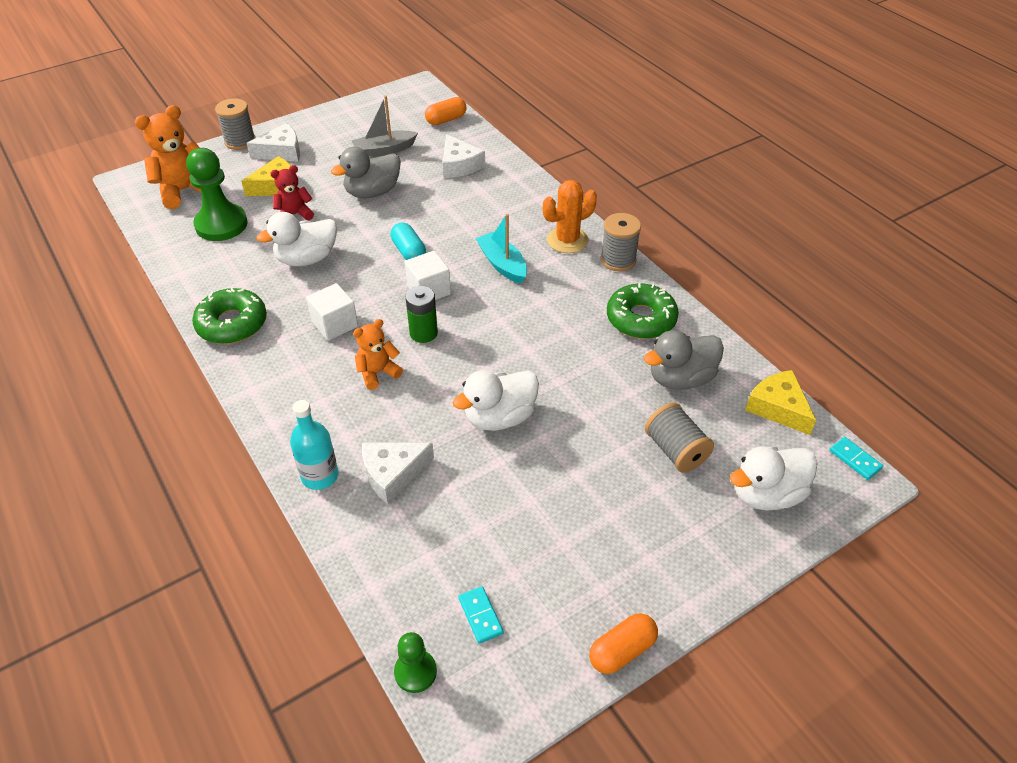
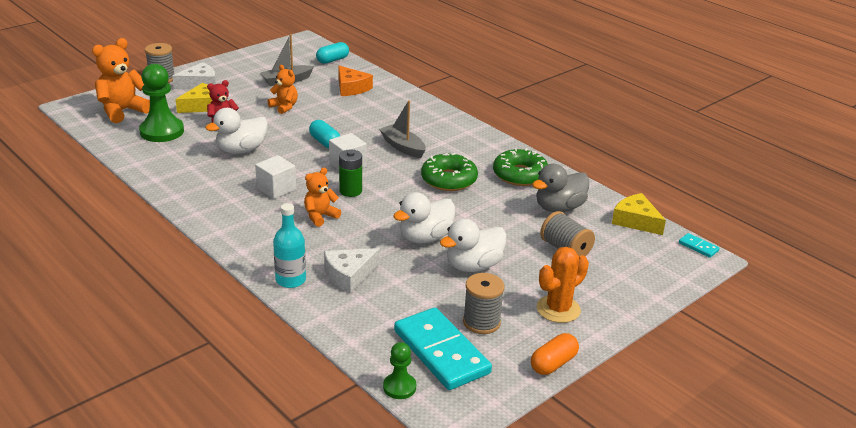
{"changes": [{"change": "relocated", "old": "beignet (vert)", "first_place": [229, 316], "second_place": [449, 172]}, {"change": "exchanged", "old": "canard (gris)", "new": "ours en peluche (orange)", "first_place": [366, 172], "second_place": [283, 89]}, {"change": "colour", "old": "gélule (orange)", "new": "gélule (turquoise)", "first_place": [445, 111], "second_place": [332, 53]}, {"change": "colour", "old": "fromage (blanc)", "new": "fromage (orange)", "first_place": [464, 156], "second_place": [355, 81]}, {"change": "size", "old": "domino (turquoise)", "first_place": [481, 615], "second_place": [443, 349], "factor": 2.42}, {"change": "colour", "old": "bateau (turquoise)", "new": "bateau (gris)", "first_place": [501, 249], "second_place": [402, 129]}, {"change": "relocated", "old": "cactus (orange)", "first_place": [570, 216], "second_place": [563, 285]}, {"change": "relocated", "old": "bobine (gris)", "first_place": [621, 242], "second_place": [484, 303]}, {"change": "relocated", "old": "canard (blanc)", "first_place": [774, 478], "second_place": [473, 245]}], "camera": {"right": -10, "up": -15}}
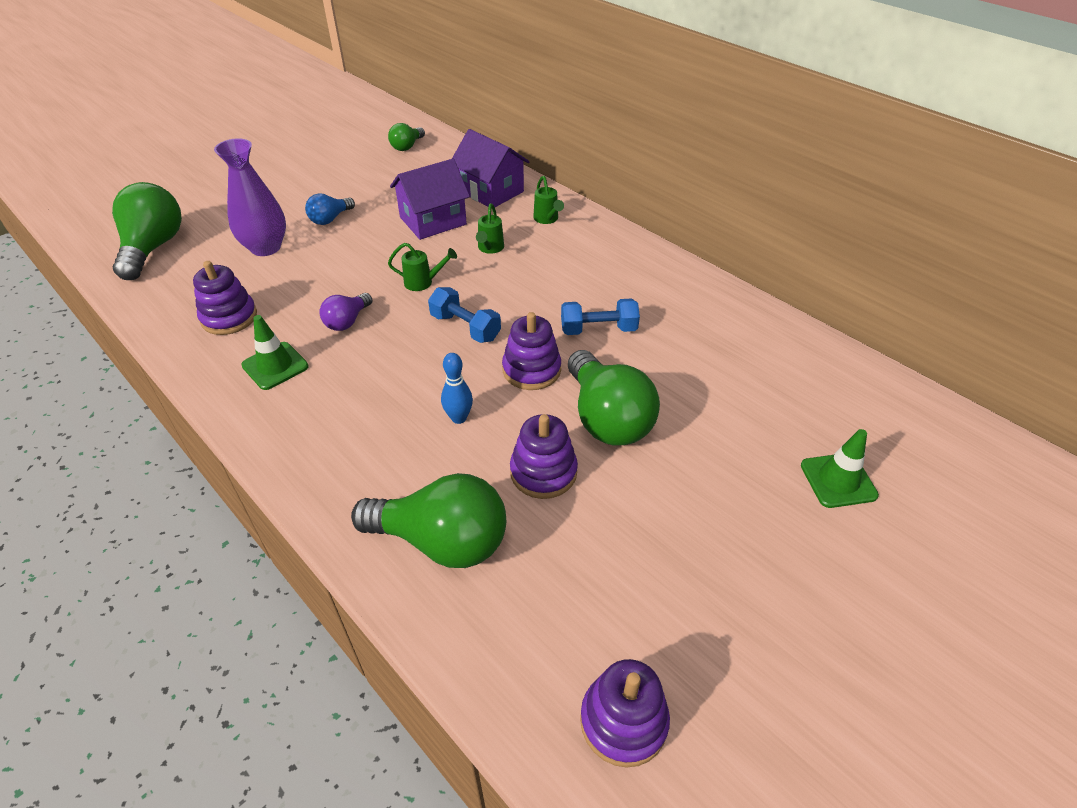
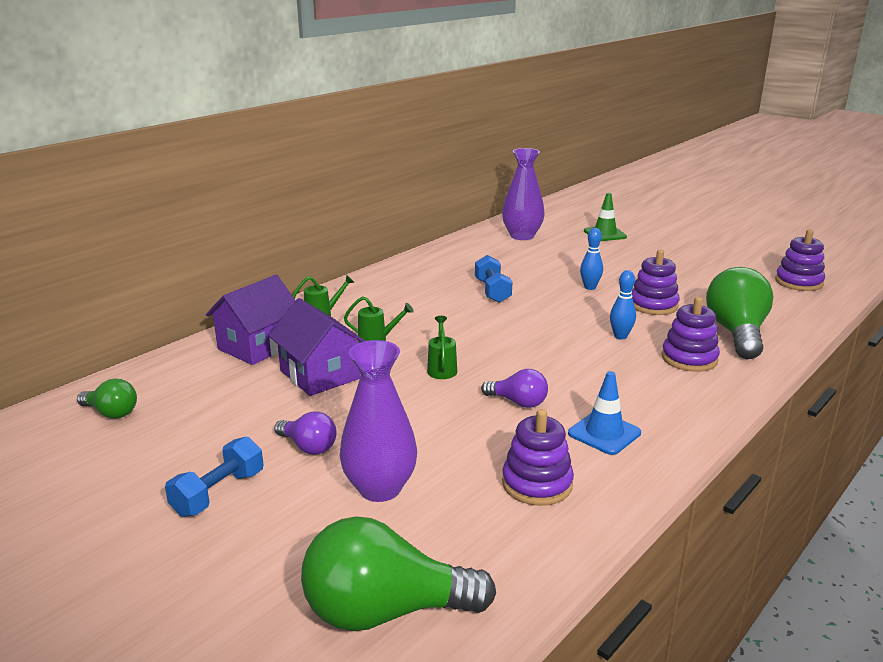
{"changes": [{"change": "colour", "old": "cône de chantier (vert)", "new": "cône de chantier (bleu)", "first_place": [275, 352], "second_place": [604, 413]}, {"change": "colour", "old": "ampoule (bleu)", "new": "ampoule (violet)", "first_place": [330, 209], "second_place": [305, 433]}, {"change": "relocated", "old": "haltère (bleu)", "first_place": [464, 315], "second_place": [214, 477]}, {"change": "relocated", "old": "jouet à empiler (violet)", "first_place": [531, 351], "second_place": [691, 334]}, {"change": "exchanged", "old": "ampoule (vert)", "new": "quille (bleu)", "first_place": [614, 398], "second_place": [591, 259]}, {"change": "appeared", "new": "vase (violet)", "second_place": [523, 194]}], "camera": {"right": -95, "up": -20}}
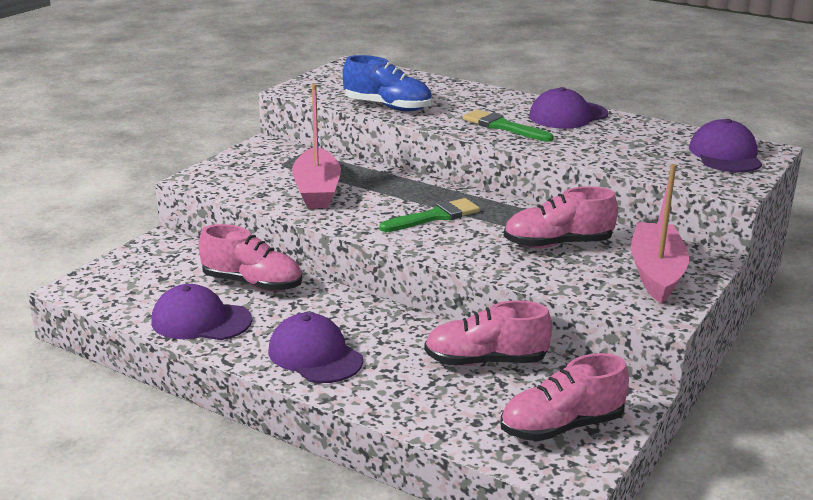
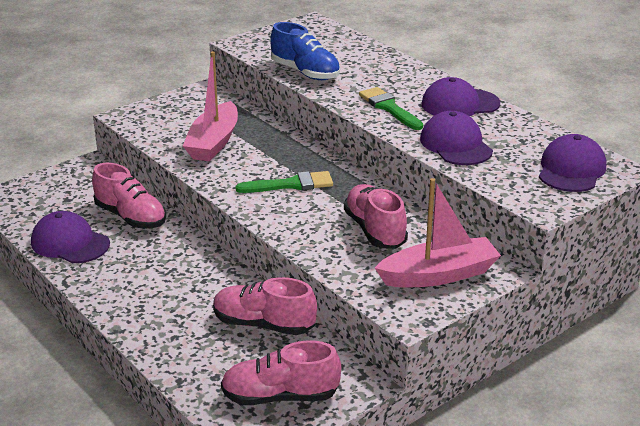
{"changes": [{"change": "relocated", "old": "casquette (violet)", "first_place": [315, 348], "second_place": [456, 138]}, {"change": "spun", "old": "chaussure (rose)", "first_place": [561, 217], "second_place": [376, 216], "degrees": 60}, {"change": "spun", "old": "bateau (rose)", "first_place": [660, 233], "second_place": [438, 232], "degrees": 45}], "camera": {"right": 20, "up": 5}}
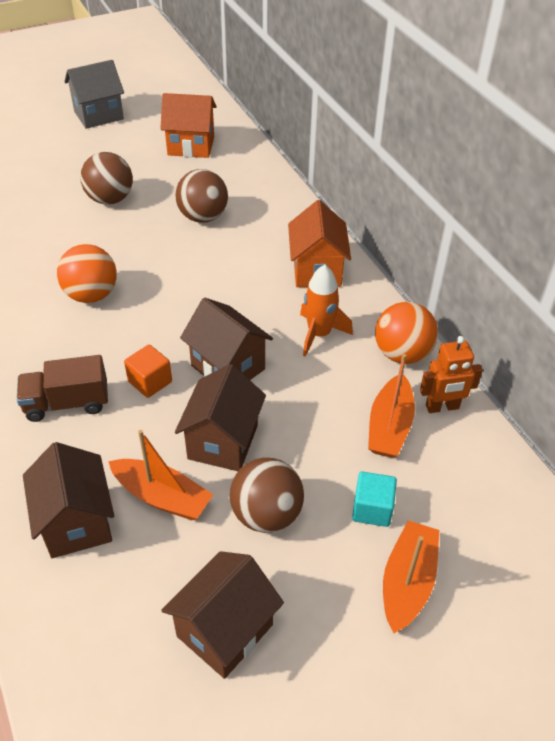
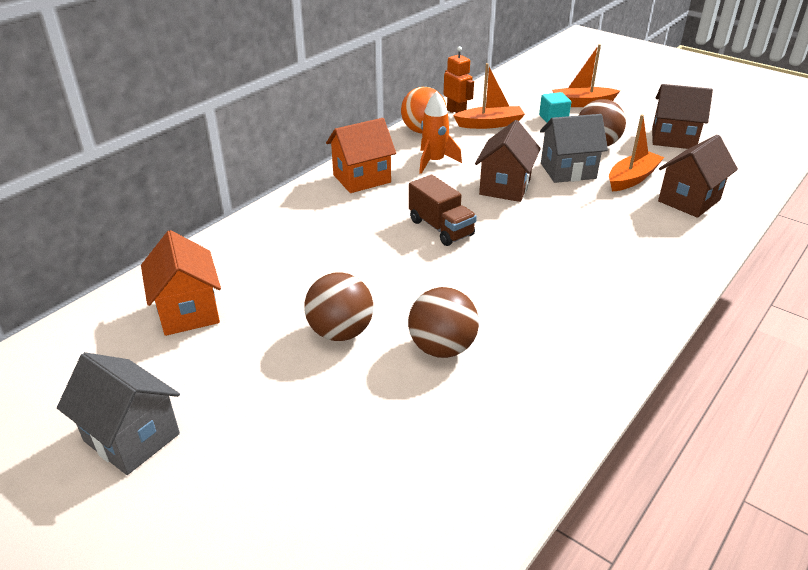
{"changes": [{"change": "relocated", "old": "camion (marron)", "first_place": [62, 388], "second_place": [443, 210]}, {"change": "missing", "old": "balle (orange)", "first_place": [87, 273]}, {"change": "spun", "old": "bateau (orange)", "first_place": [160, 475], "second_place": [636, 153], "degrees": 45}, {"change": "missing", "old": "cube (orange)", "first_place": [148, 371]}, {"change": "relocated", "old": "balle (marron)", "first_place": [201, 196], "second_place": [443, 322]}, {"change": "colour", "old": "maison (marron)", "new": "maison (gris)", "first_place": [220, 417], "second_place": [574, 148]}], "camera": {"right": -115, "up": -10}}
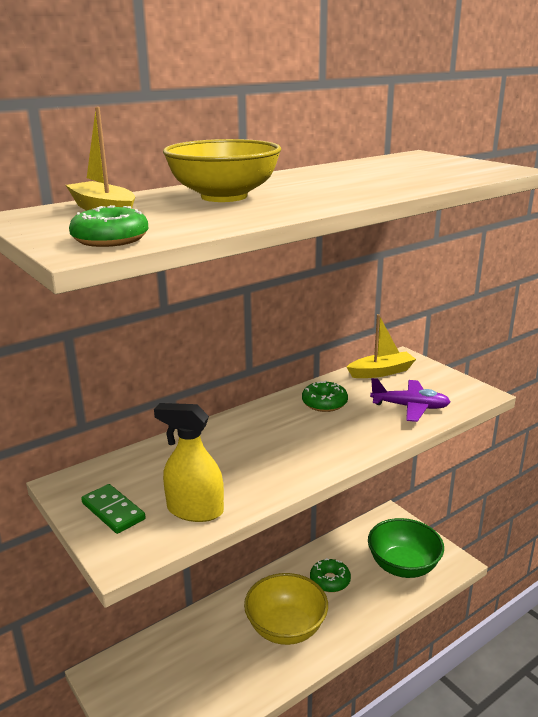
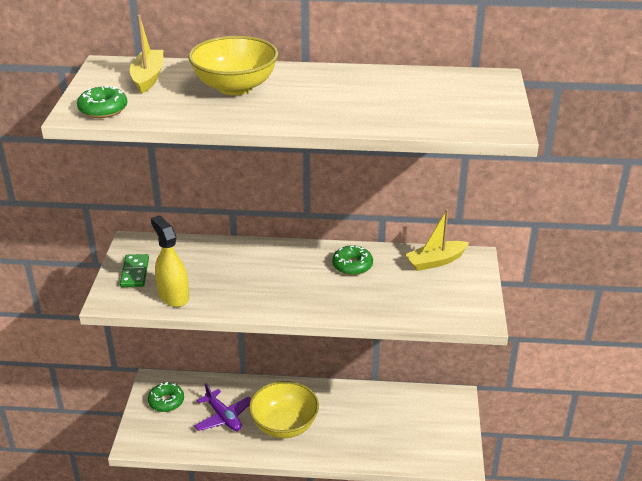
{"changes": [{"change": "relocated", "old": "beignet (vert)", "first_place": [330, 575], "second_place": [166, 397]}, {"change": "spun", "old": "bateau (jaune)", "first_place": [381, 346], "second_place": [437, 240], "degrees": 135}, {"change": "missing", "old": "bol (vert)", "first_place": [406, 548]}, {"change": "relocated", "old": "avion (violet)", "first_place": [410, 400], "second_place": [222, 407]}], "camera": {"right": 40, "up": 10}}
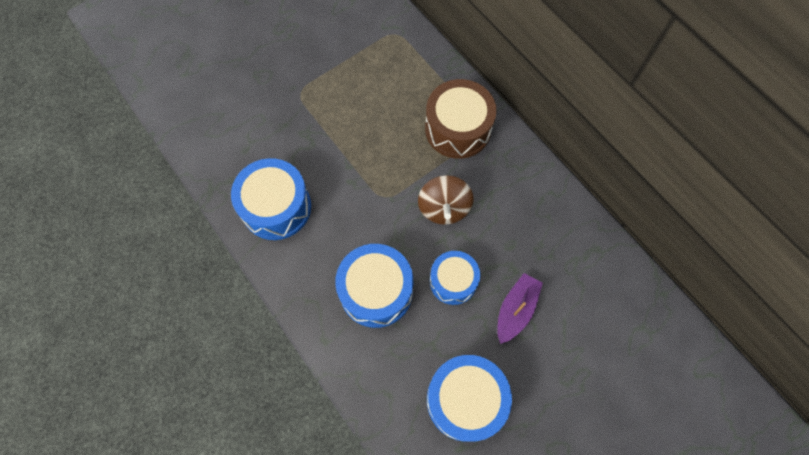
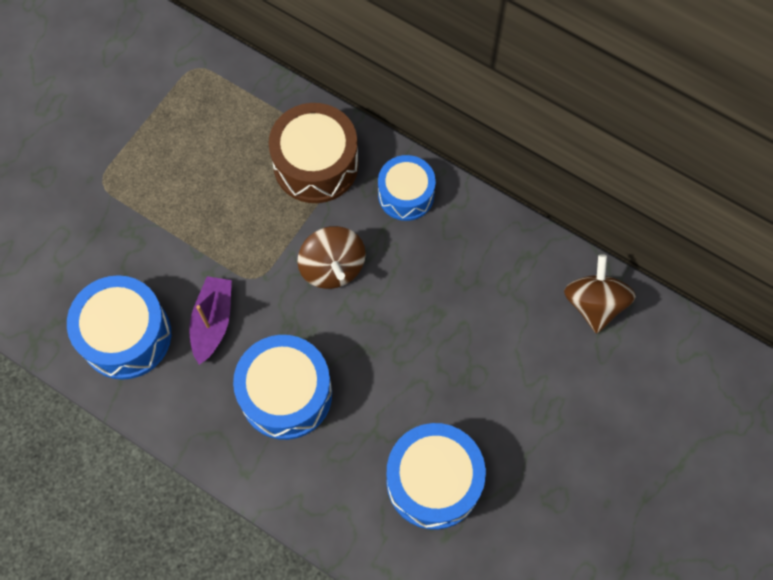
{"changes": [{"change": "relocated", "old": "tambour (bleu)", "first_place": [455, 278], "second_place": [407, 188]}, {"change": "relocated", "old": "bateau (violet)", "first_place": [520, 308], "second_place": [210, 320]}, {"change": "appeared", "new": "toupie (marron)", "second_place": [600, 294]}], "camera": {"right": -20, "up": 0}}
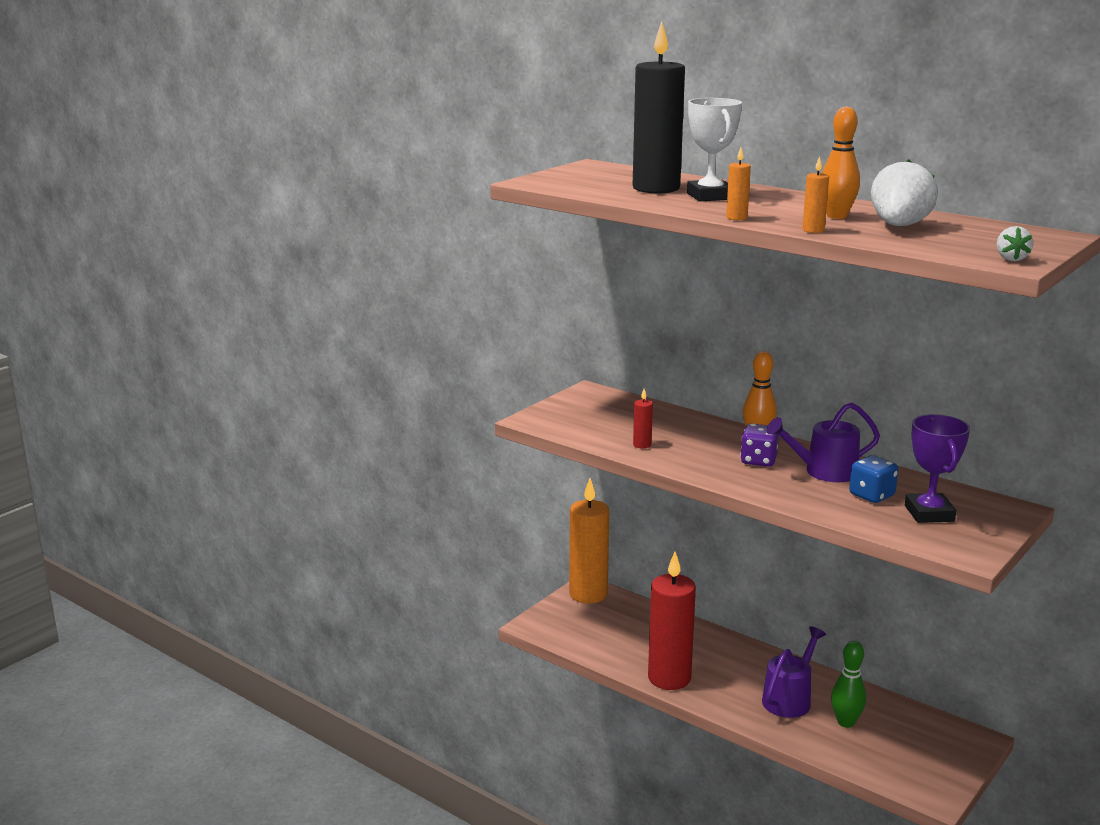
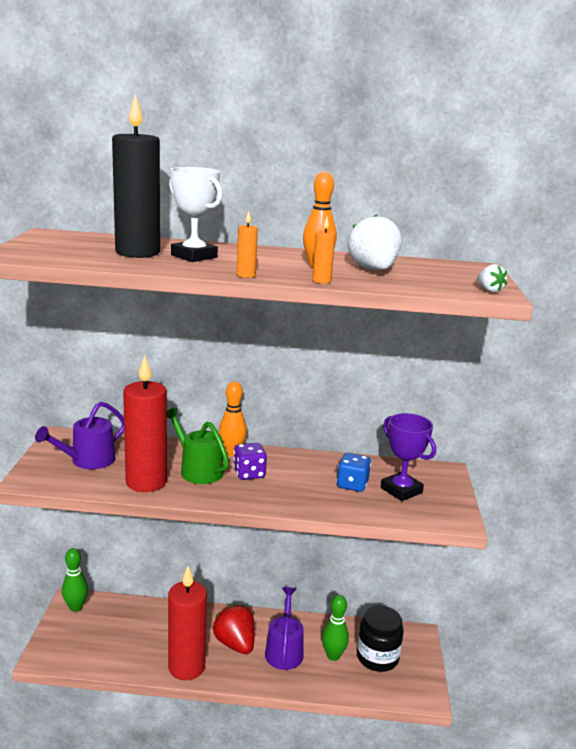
{"changes": [{"change": "exchanged", "old": "bougie (orange)", "new": "quille (vert)", "first_place": [589, 541], "second_place": [75, 580]}, {"change": "size", "old": "bougie (rouge)", "first_place": [643, 418], "second_place": [145, 423], "factor": 2.47}, {"change": "relocated", "old": "arrosoir (violet)", "first_place": [823, 442], "second_place": [79, 435]}, {"change": "appeared", "new": "arrosoir (vert)", "second_place": [198, 445]}, {"change": "appeared", "new": "fraise (rouge)", "second_place": [234, 629]}, {"change": "appeared", "new": "bocal (noir)", "second_place": [380, 639]}], "camera": {"right": -35, "up": 0}}
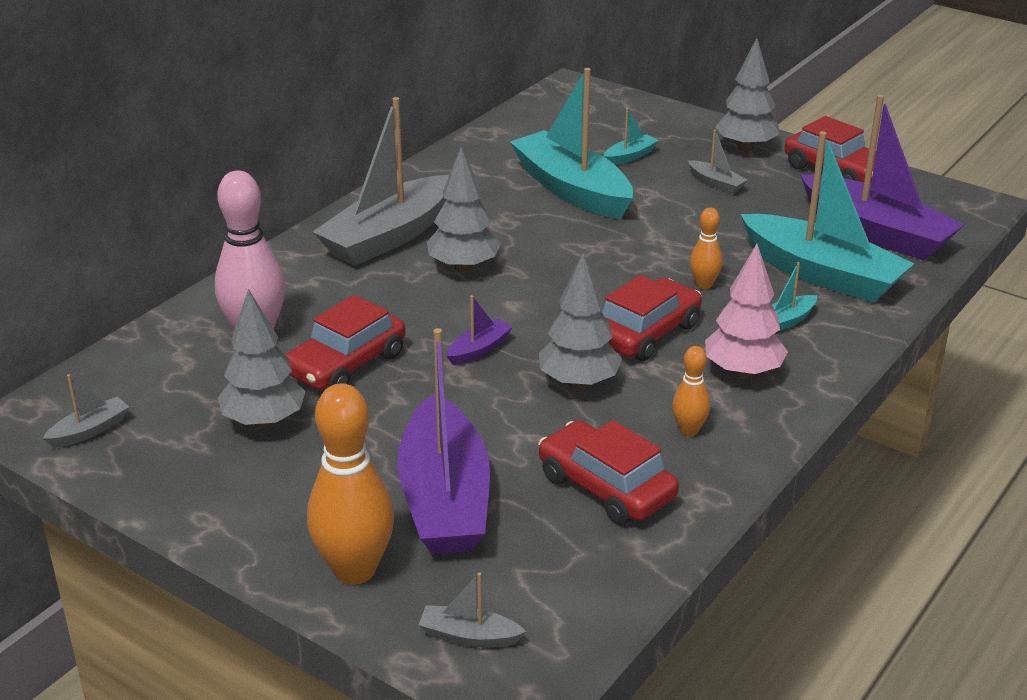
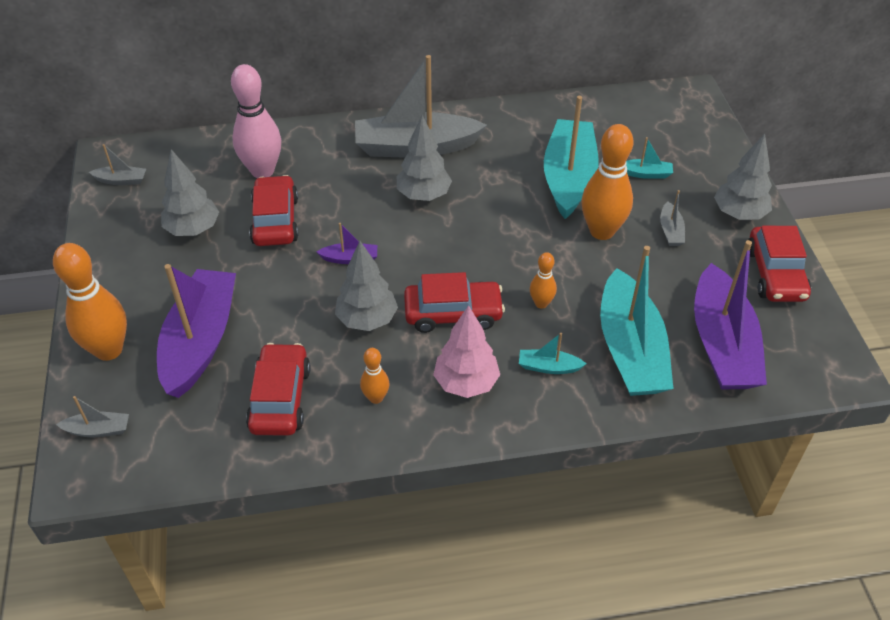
{"changes": [{"change": "spun", "old": "voiture (rouge)", "first_place": [345, 342], "second_place": [274, 210], "degrees": 90}, {"change": "spun", "old": "bateau (violet)", "first_place": [443, 441], "second_place": [196, 331], "degrees": 150}, {"change": "spun", "old": "bateau (gris)", "first_place": [472, 610], "second_place": [92, 416], "degrees": 120}, {"change": "appeared", "new": "quille (orange)", "second_place": [607, 182]}], "camera": {"right": 45, "up": 15}}
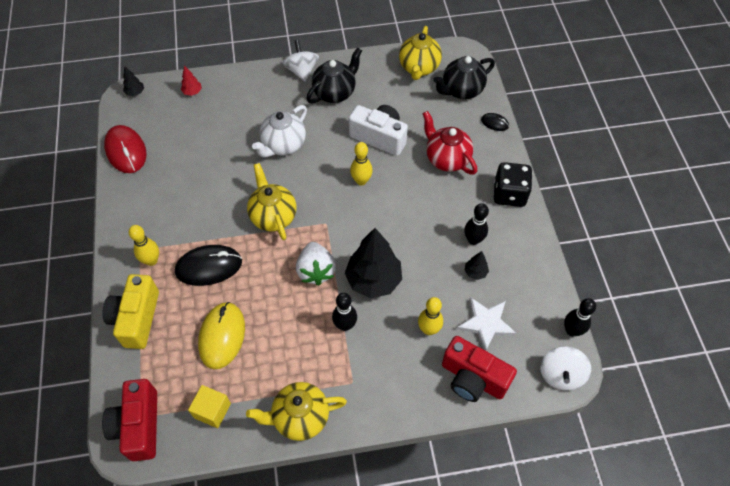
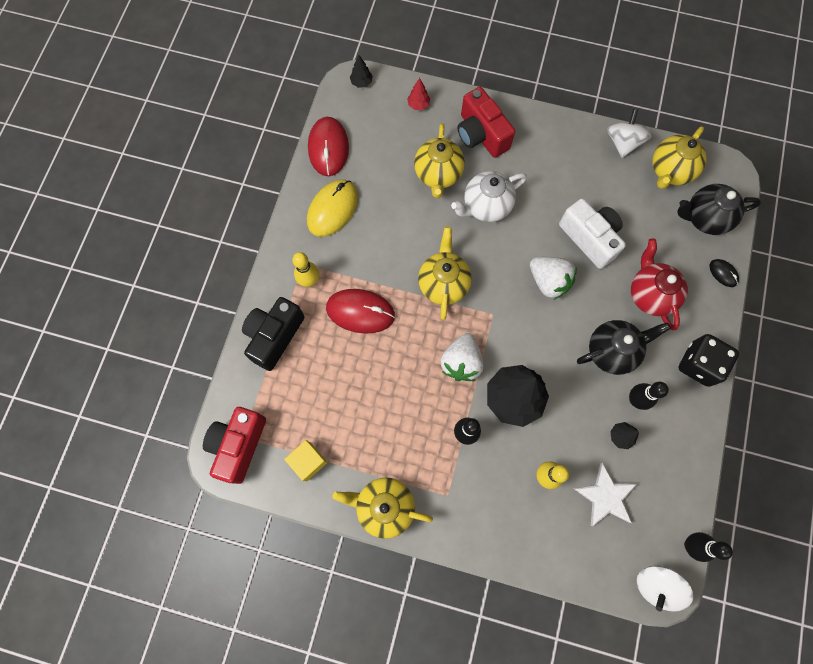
{"changes": [{"change": "colour", "old": "appareil photo (jaune)", "new": "appareil photo (noir)", "first_place": [131, 311], "second_place": [273, 334]}, {"change": "colour", "old": "souris (noir)", "new": "souris (rouge)", "first_place": [208, 265], "second_place": [360, 311]}, {"change": "relocated", "old": "souris (jaune)", "first_place": [221, 335], "second_place": [332, 208]}, {"change": "relocated", "old": "toupie (blanc)", "first_place": [300, 61], "second_place": [629, 133]}, {"change": "relocated", "old": "théière (noir)", "first_place": [334, 75], "second_place": [624, 347]}, {"change": "exchanged", "old": "quille (jaune)", "new": "fraise (blanc)", "first_place": [361, 164], "second_place": [553, 278]}, {"change": "relocated", "old": "appareil photo (rouge)", "first_place": [479, 369], "second_place": [486, 122]}, {"change": "appeared", "new": "théière (jaune)", "second_place": [439, 160]}], "camera": {"right": 25, "up": 15}}
